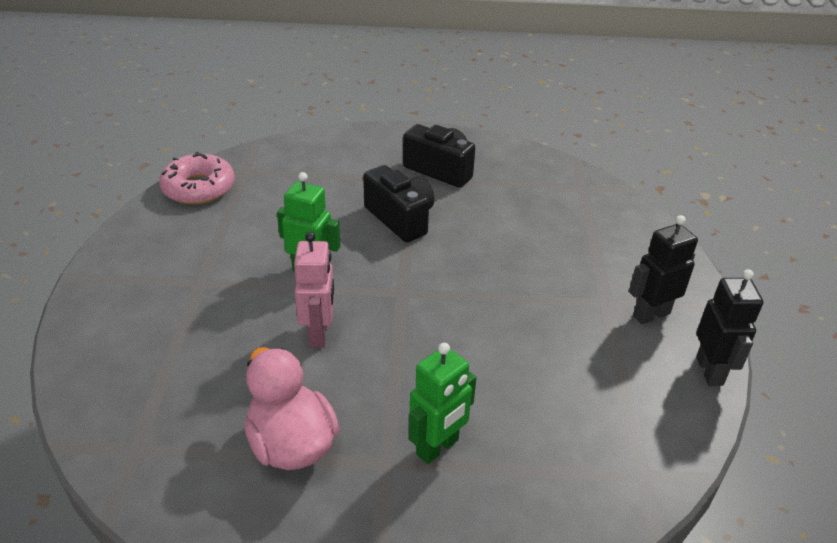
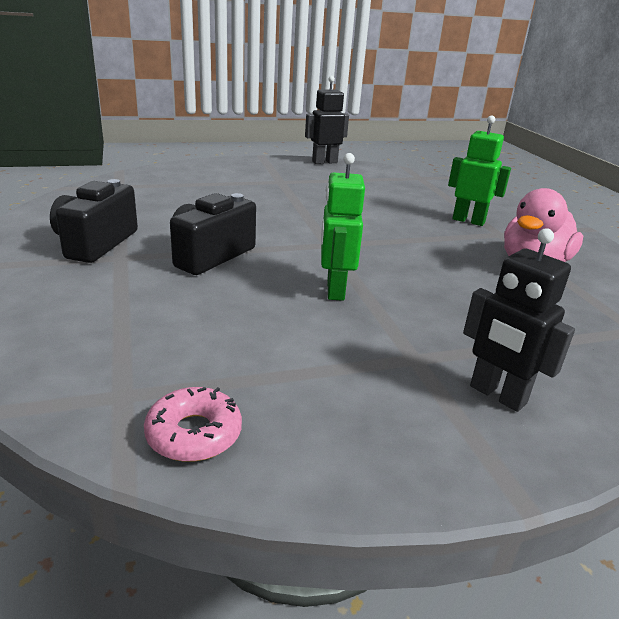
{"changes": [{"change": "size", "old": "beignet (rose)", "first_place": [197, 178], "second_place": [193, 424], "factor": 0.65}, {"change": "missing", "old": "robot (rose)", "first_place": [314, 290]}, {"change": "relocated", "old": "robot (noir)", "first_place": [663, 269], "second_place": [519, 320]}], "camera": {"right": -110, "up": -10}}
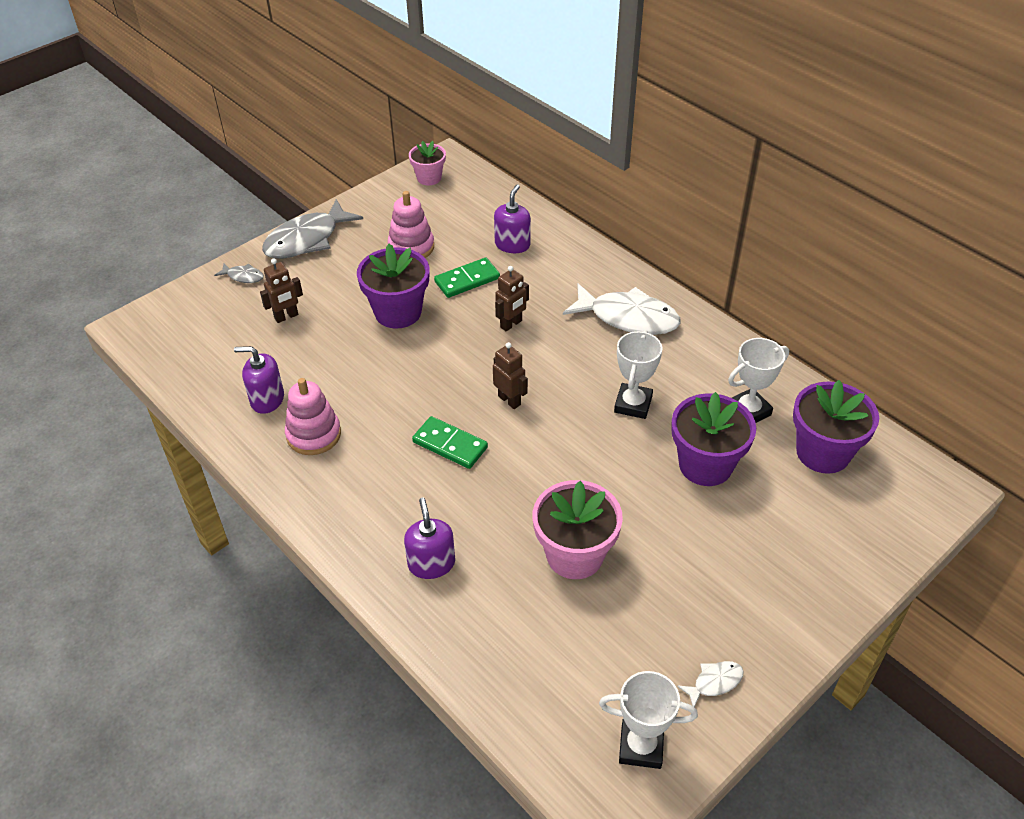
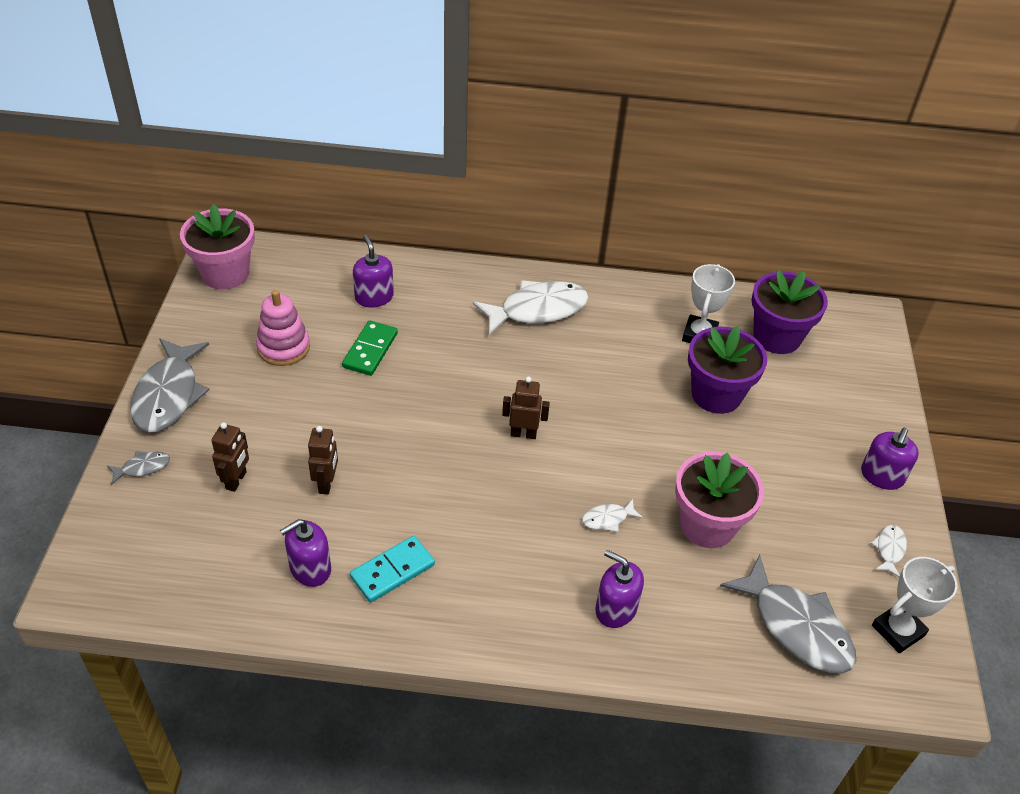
{"changes": [{"change": "exchanged", "old": "jouet à empiler (rose)", "new": "domino (turquoise)", "first_place": [313, 416], "second_place": [392, 569]}, {"change": "missing", "old": "pot de fleurs (violet)", "first_place": [393, 286]}, {"change": "size", "old": "pot de fleurs (rose)", "first_place": [427, 163], "second_place": [217, 246], "factor": 1.68}, {"change": "missing", "old": "domino (vert)", "first_place": [450, 442]}, {"change": "relocated", "old": "robot (marron)", "first_place": [512, 298], "second_place": [323, 460]}, {"change": "missing", "old": "trophée (blanc)", "first_place": [638, 374]}, {"change": "appeared", "new": "poisson (blanc)", "second_place": [612, 515]}, {"change": "appeared", "new": "poisson (gris)", "second_place": [788, 614]}, {"change": "appeared", "new": "distributeur de savon (violet)", "second_place": [890, 459]}], "camera": {"right": -45, "up": 0}}
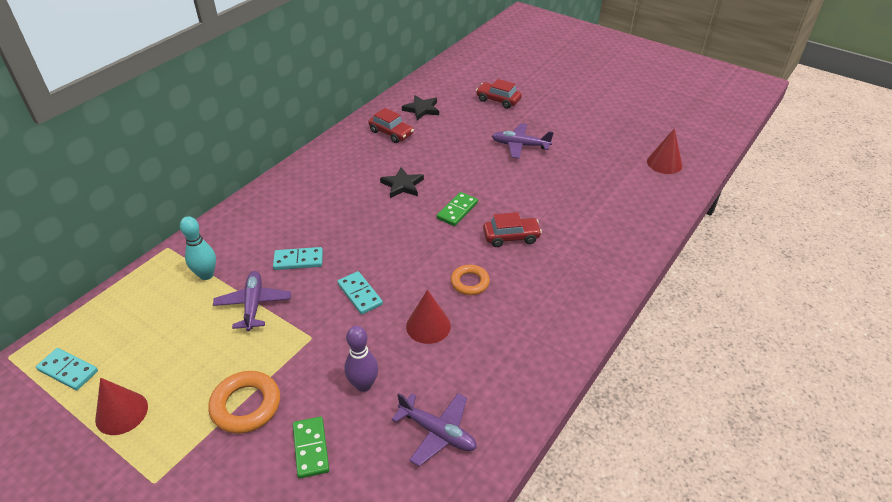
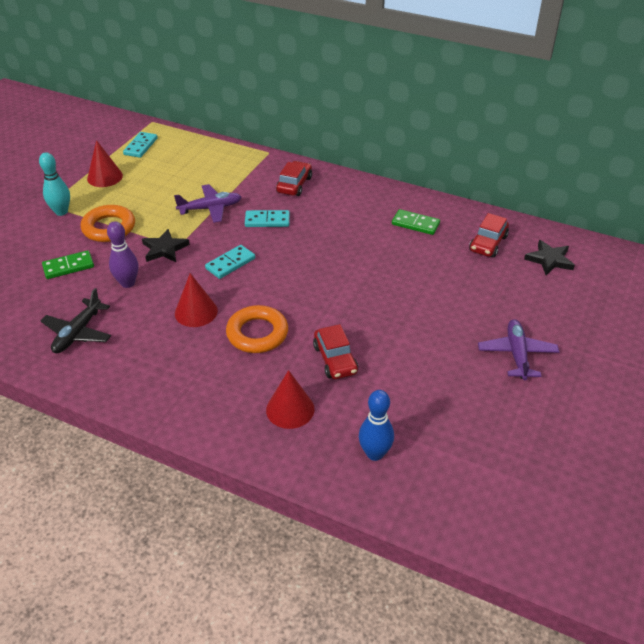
{"changes": [{"change": "relocated", "old": "quille (turquoise)", "first_place": [198, 248], "second_place": [54, 184]}, {"change": "spun", "old": "domino (turquoise)", "first_place": [298, 258], "second_place": [267, 218], "degrees": -75}, {"change": "relocated", "old": "étoile (noir)", "first_place": [402, 182], "second_place": [166, 245]}, {"change": "colour", "old": "avion (violet)", "new": "avion (noir)", "first_place": [434, 429], "second_place": [76, 320]}, {"change": "relocated", "old": "domino (vert)", "first_place": [457, 209], "second_place": [416, 222]}, {"change": "size", "old": "anneau (orange)", "first_place": [470, 280], "second_place": [257, 329], "factor": 1.52}, {"change": "relocated", "old": "voiture (rouge)", "first_place": [499, 94], "second_place": [294, 178]}, {"change": "relocated", "old": "cône (rouge)", "first_place": [665, 151], "second_place": [290, 399]}, {"change": "appeared", "new": "quille (bleu)", "second_place": [376, 425]}], "camera": {"right": 80, "up": 0}}
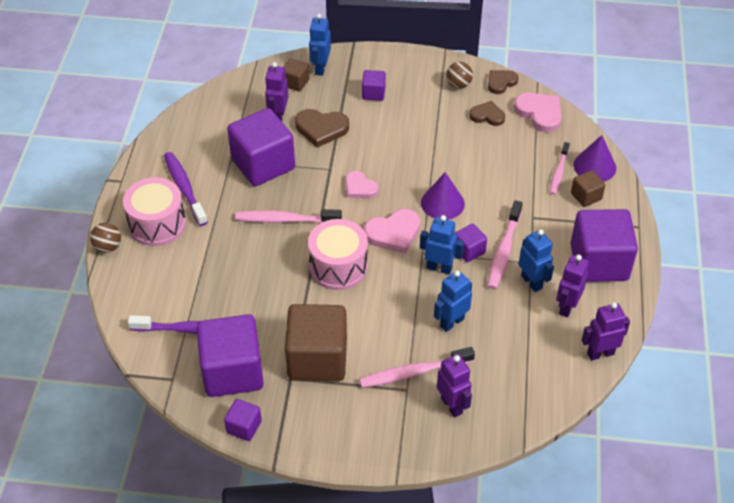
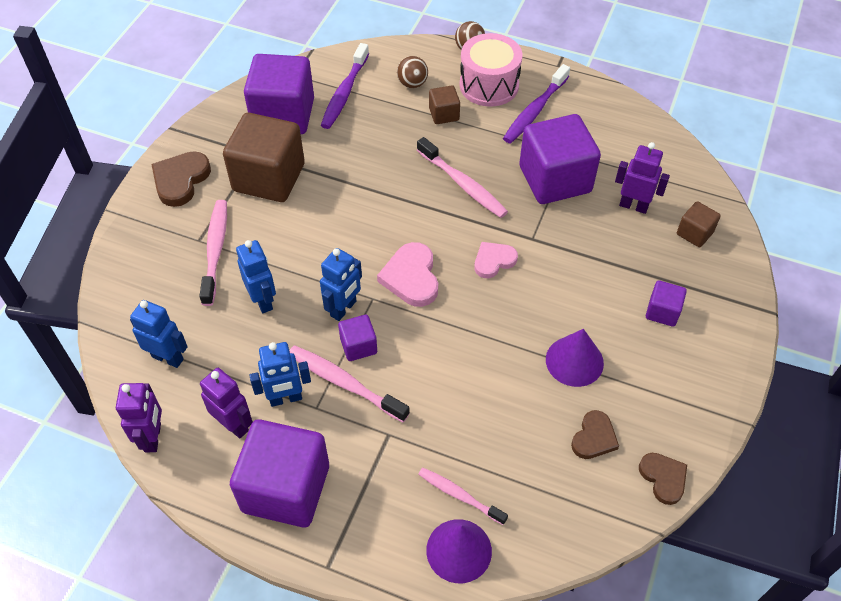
{"changes": [{"change": "spun", "old": "brosse à dents (violet)", "first_place": [186, 189], "second_place": [536, 103], "degrees": 135}, {"change": "missing", "old": "cube (violet)", "first_place": [243, 420]}, {"change": "spun", "old": "brosse à dents (rose)", "first_place": [288, 216], "second_place": [462, 177], "degrees": 120}, {"change": "relocated", "old": "cœur (marron)", "first_place": [322, 128], "second_place": [181, 179]}, {"change": "missing", "old": "tambour (rose)", "first_place": [338, 254]}, {"change": "relocated", "old": "robot (bleu)", "first_place": [320, 45], "second_place": [159, 334]}, {"change": "relocated", "old": "cône (violet)", "first_place": [443, 196], "second_place": [575, 358]}, {"change": "missing", "old": "robot (violet)", "first_place": [454, 385]}, {"change": "relocated", "old": "balle (marron)", "first_place": [459, 75], "second_place": [412, 72]}, {"change": "missing", "old": "cœur (rose)", "first_place": [537, 113]}, {"change": "relocated", "old": "cube (marron)", "first_place": [588, 188], "second_place": [444, 104]}], "camera": {"right": 105, "up": 5}}
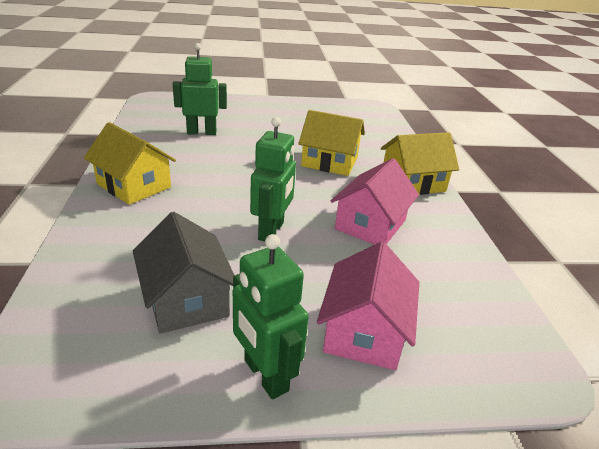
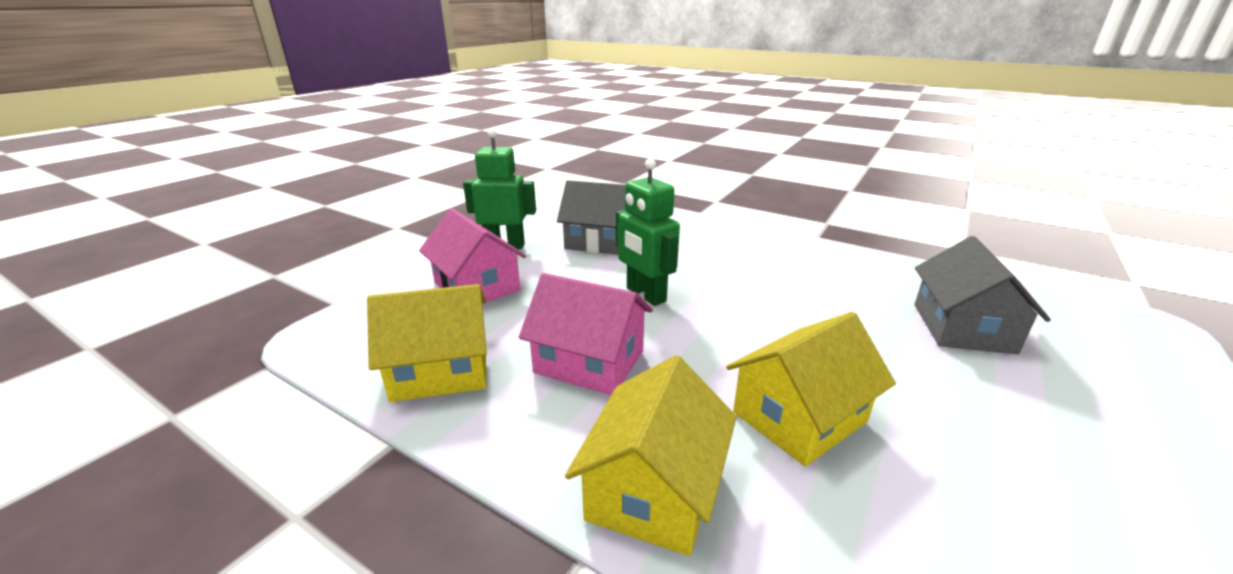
{"changes": [{"change": "relocated", "old": "maison (jaune)", "first_place": [130, 163], "second_place": [427, 343]}, {"change": "exchanged", "old": "robot (vert)", "new": "maison (gris)", "first_place": [200, 89], "second_place": [982, 295]}, {"change": "spun", "old": "maison (rose)", "first_place": [375, 201], "second_place": [586, 334], "degrees": -45}], "camera": {"right": 130, "up": -5}}
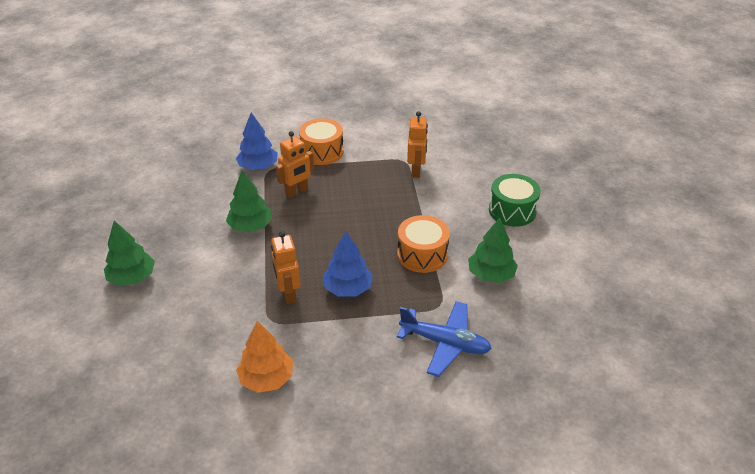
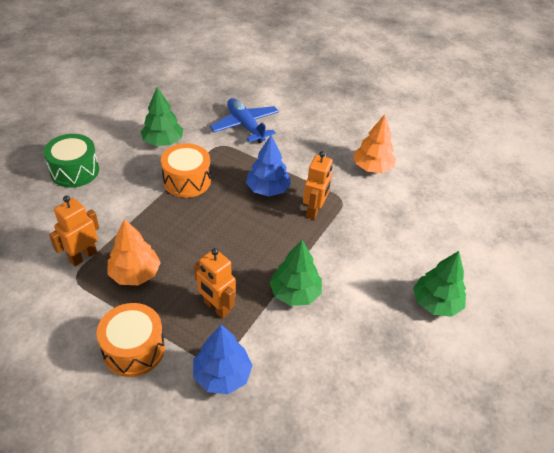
{"changes": [{"change": "spun", "old": "robot (orange)", "first_place": [295, 164], "second_place": [214, 283], "degrees": -135}, {"change": "appeared", "new": "arbre (orange)", "second_place": [134, 252]}], "camera": {"right": -145, "up": 5}}
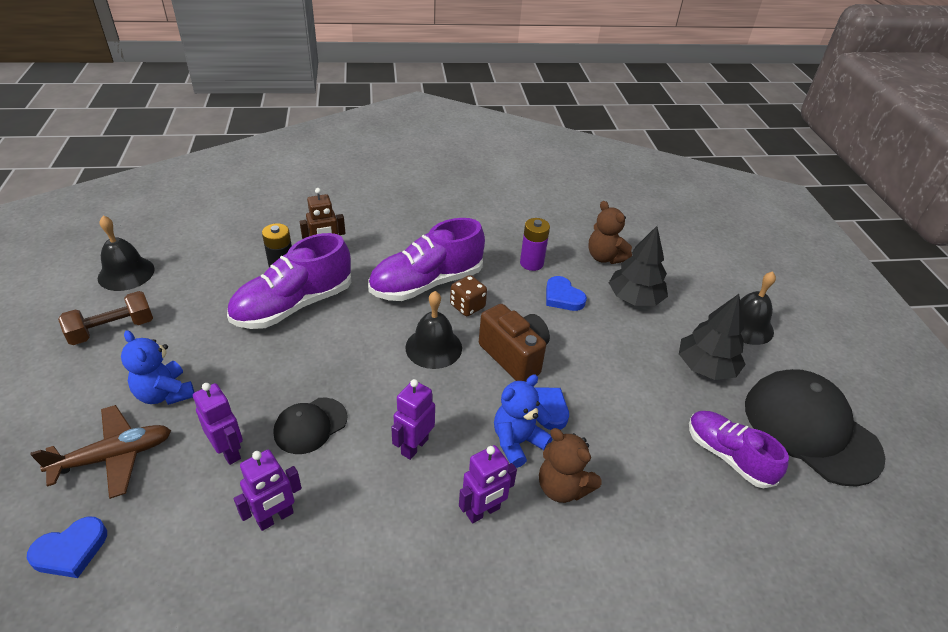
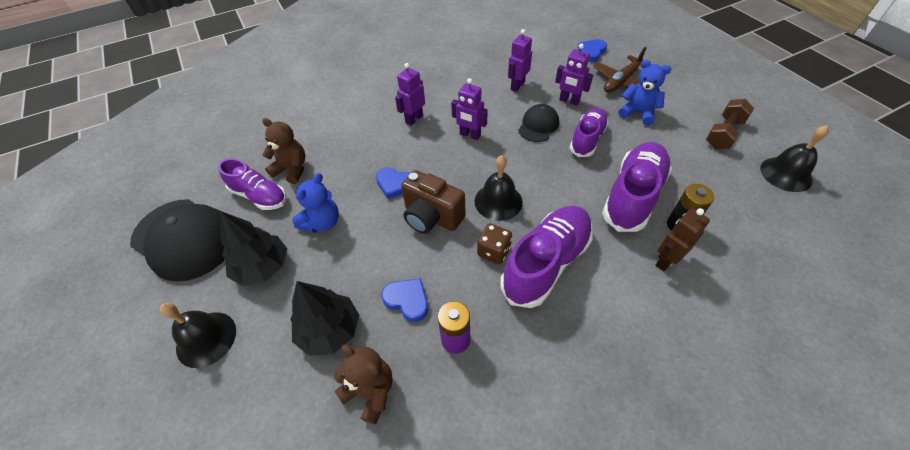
{"changes": [{"change": "spun", "old": "robot (violet)", "first_place": [413, 419], "second_place": [469, 109], "degrees": 105}, {"change": "relocated", "old": "ours en peluche (bleu)", "first_place": [523, 421], "second_place": [315, 203]}, {"change": "relocated", "old": "ours en peluche (marron)", "first_place": [570, 465], "second_place": [283, 151]}, {"change": "appeared", "new": "chaussure (violet)", "second_place": [589, 132]}], "camera": {"right": 165, "up": 10}}
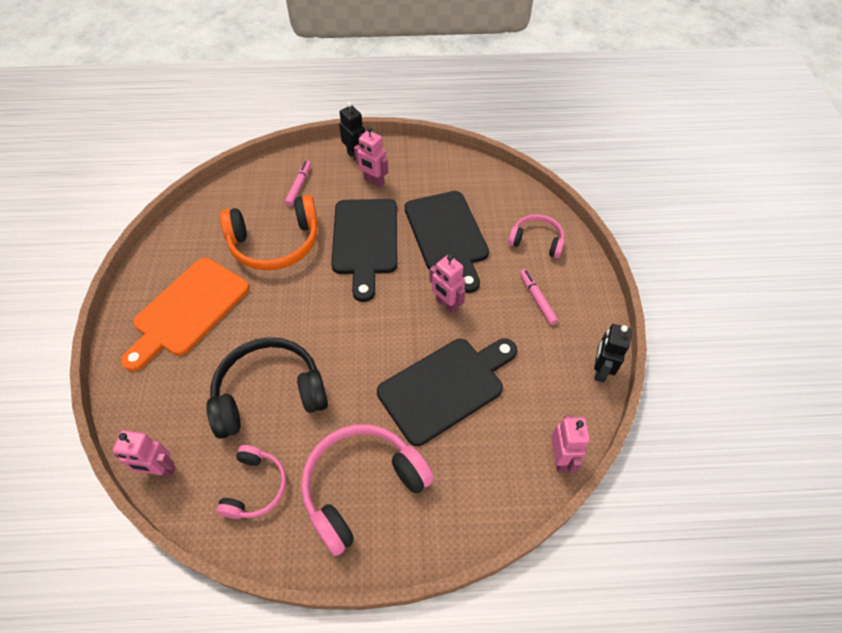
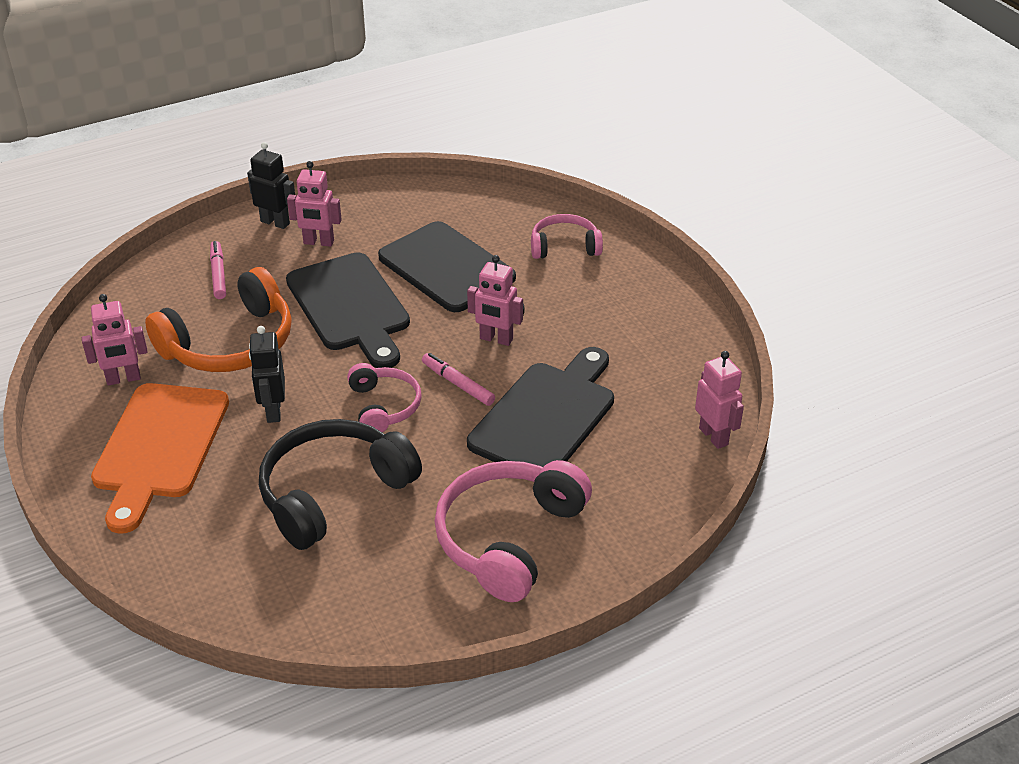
{"changes": [{"change": "relocated", "old": "robot (rose)", "first_place": [143, 453], "second_place": [115, 339]}, {"change": "relocated", "old": "casque audio (rose)", "first_place": [251, 482], "second_place": [384, 397]}, {"change": "relocated", "old": "feutre (rose)", "first_place": [539, 297], "second_place": [458, 379]}, {"change": "relocated", "old": "robot (noir)", "first_place": [613, 353], "second_place": [267, 374]}], "camera": {"right": -25, "up": -15}}
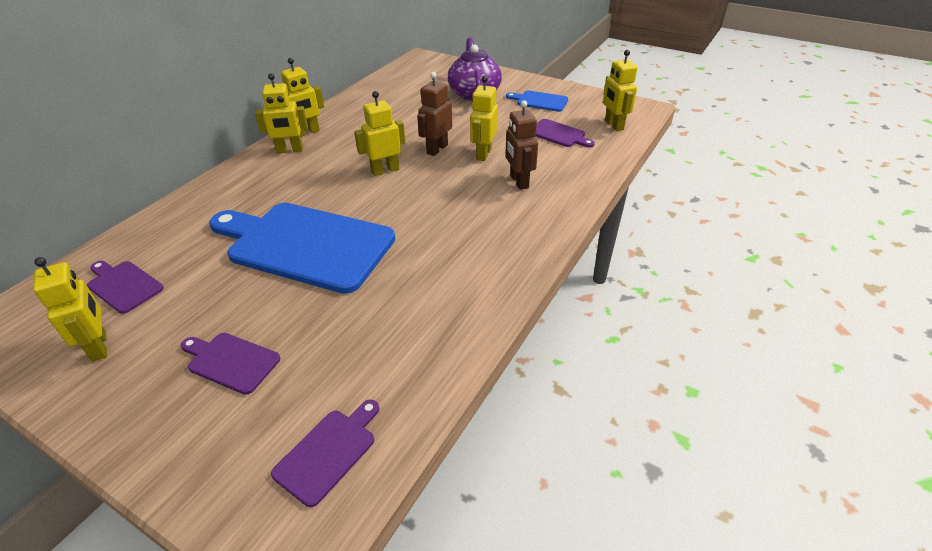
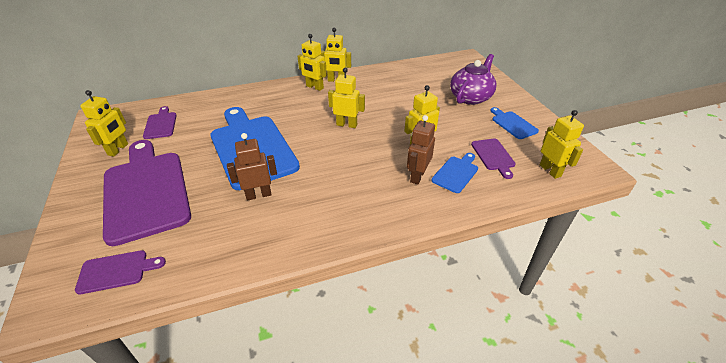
{"changes": [{"change": "size", "old": "planche à découper (violet)", "first_place": [230, 364], "second_place": [147, 193], "factor": 2.25}, {"change": "relocated", "old": "robot (marron)", "first_place": [434, 114], "second_place": [252, 167]}, {"change": "spun", "old": "robot (jaune)", "first_place": [620, 90], "second_place": [562, 144], "degrees": 135}, {"change": "appeared", "new": "planche à découper (bleu)", "second_place": [454, 173]}], "camera": {"right": 40, "up": 0}}
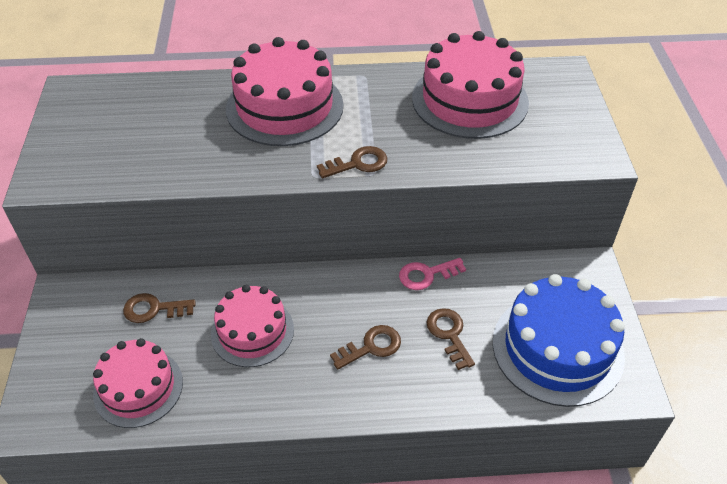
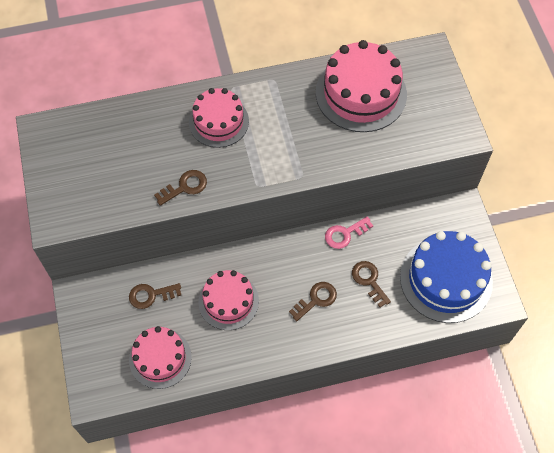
{"changes": [{"change": "size", "old": "gâteau (rose)", "first_place": [284, 91], "second_place": [219, 118], "factor": 0.65}, {"change": "relocated", "old": "clé (marron)", "first_place": [352, 162], "second_place": [180, 188]}], "camera": {"right": -10, "up": 15}}
